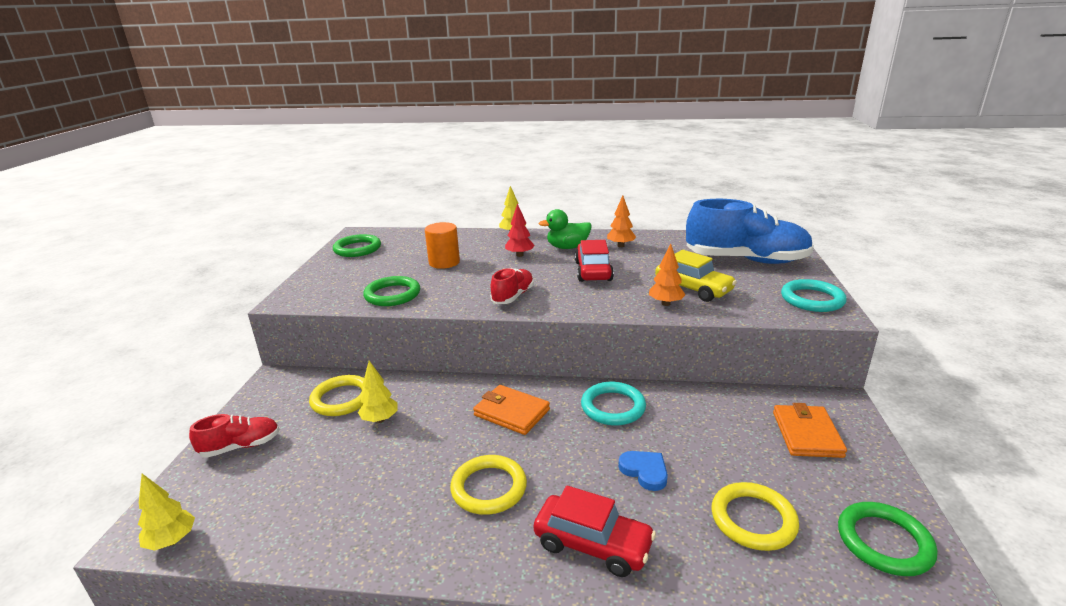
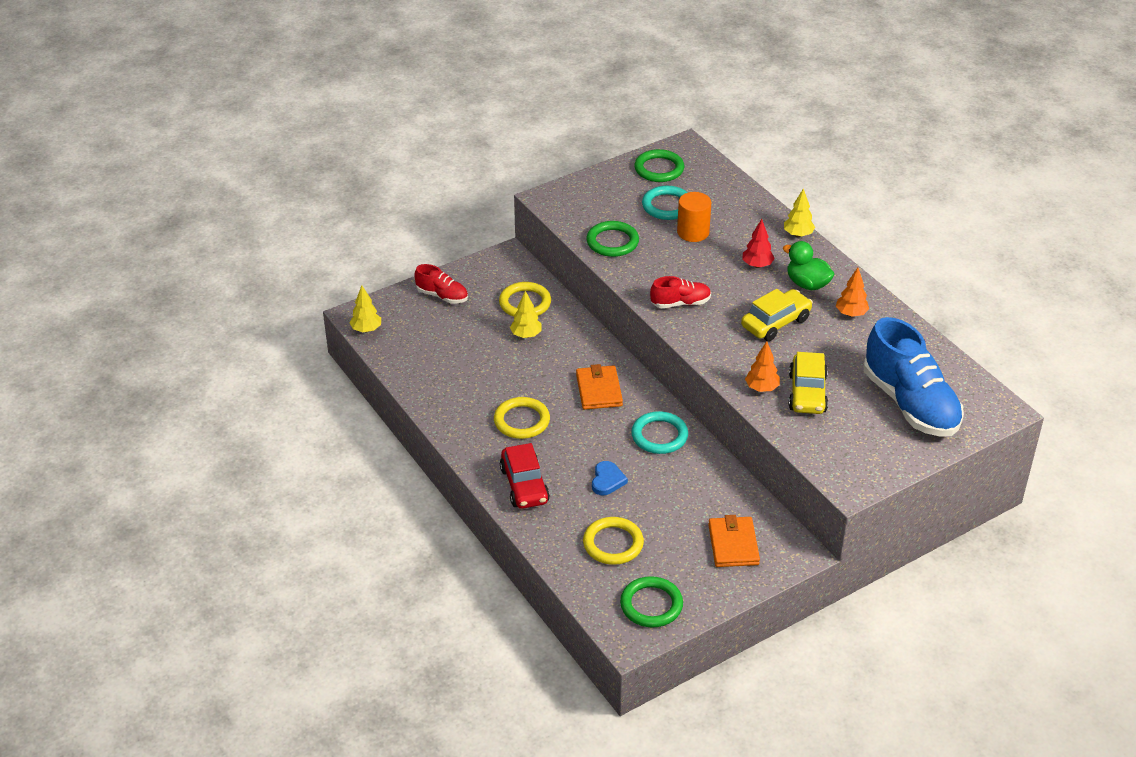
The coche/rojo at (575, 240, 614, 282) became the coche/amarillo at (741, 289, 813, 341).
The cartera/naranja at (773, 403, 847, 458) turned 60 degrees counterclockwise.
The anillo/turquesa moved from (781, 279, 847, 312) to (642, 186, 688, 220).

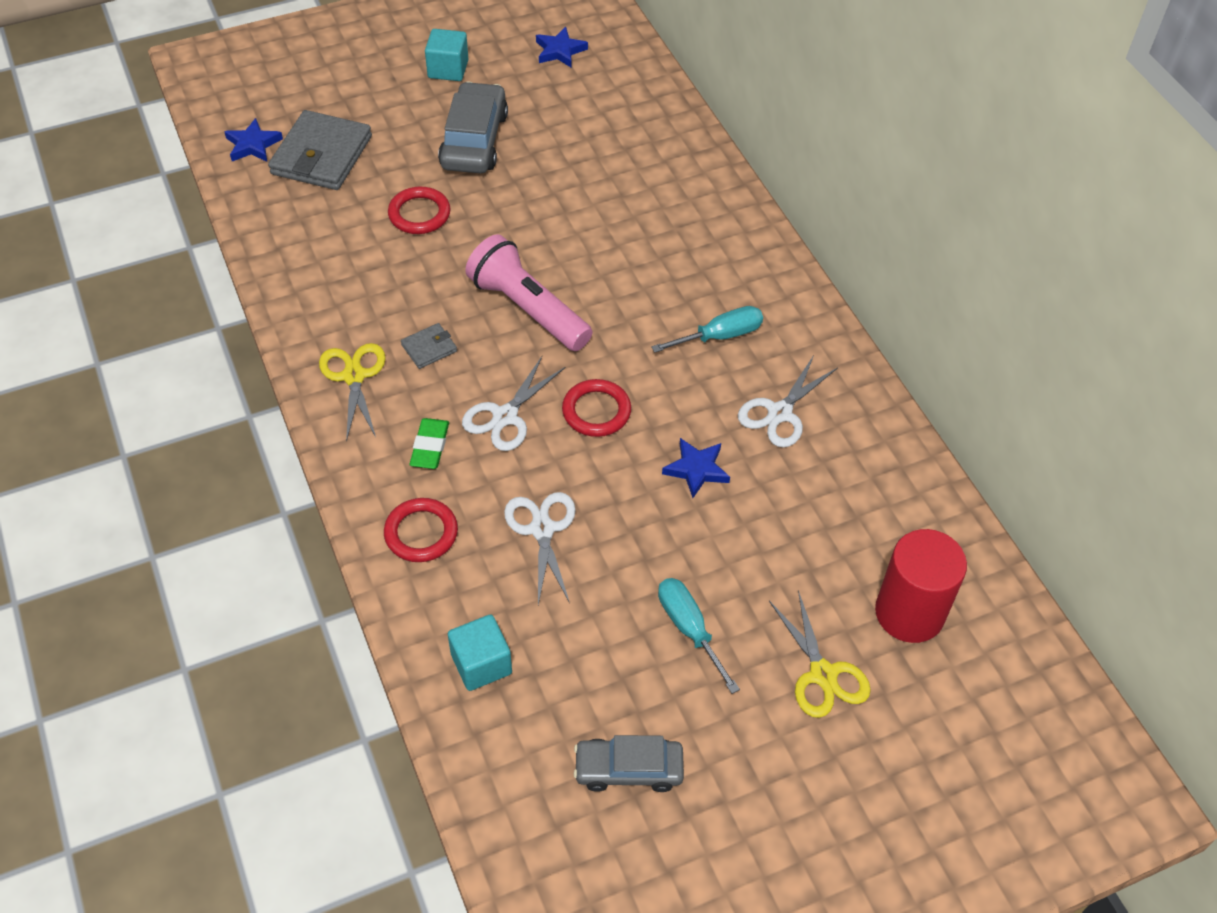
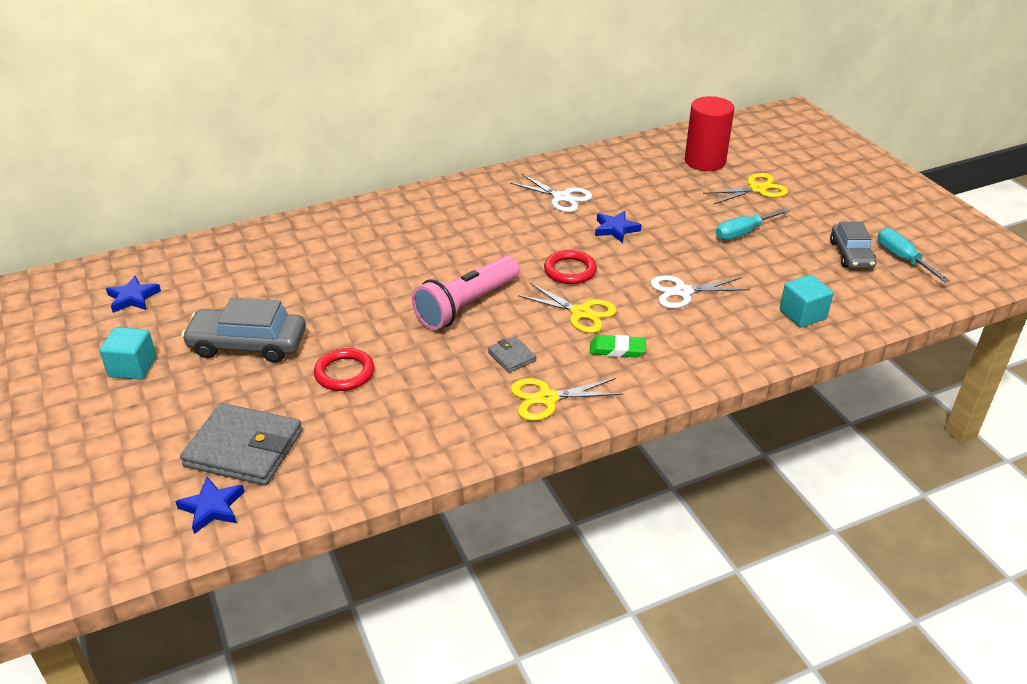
The anillo/rojo at (384, 498, 458, 562) disappeared.
The tijeras/blanco at (462, 356, 566, 451) became the tijeras/amarillo at (518, 283, 617, 333).
The destornillador/turquesa moved from (651, 306, 763, 353) to (878, 228, 950, 282).

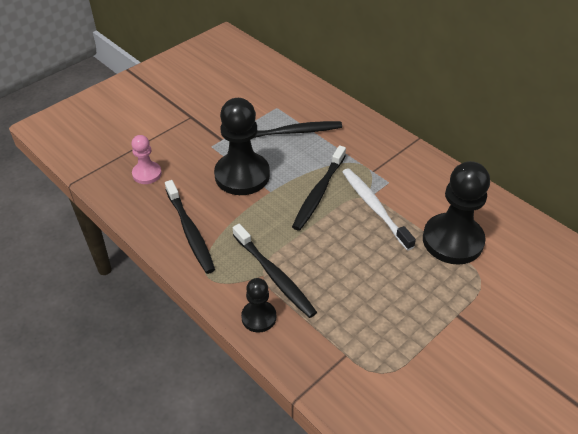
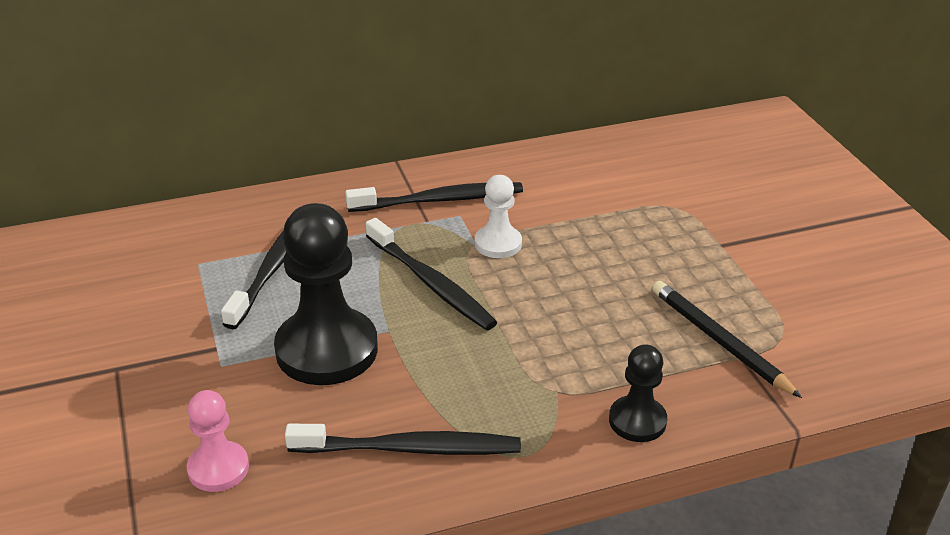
The cepillo de dientes/negro moved from (233, 224, 317, 318) to (345, 182, 523, 212).
The cepillo de dientes/blanco at (342, 168, 416, 251) was replaced by the peón/blanco at (475, 175, 522, 258).
The peón/negro at (423, 161, 490, 265) disappeared.
The lápiz/negro at (652, 281, 802, 398) appeared.

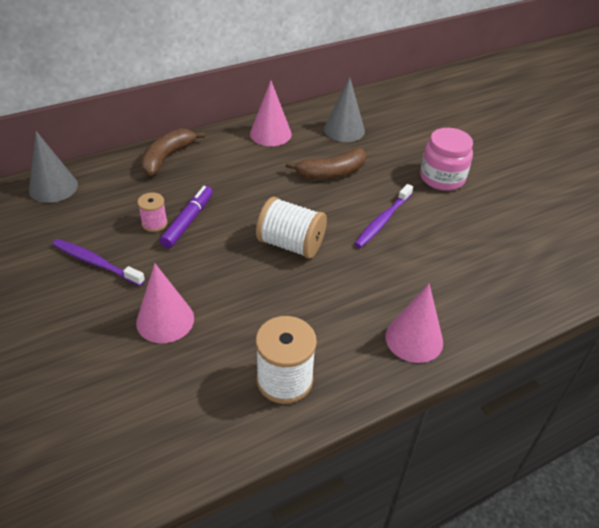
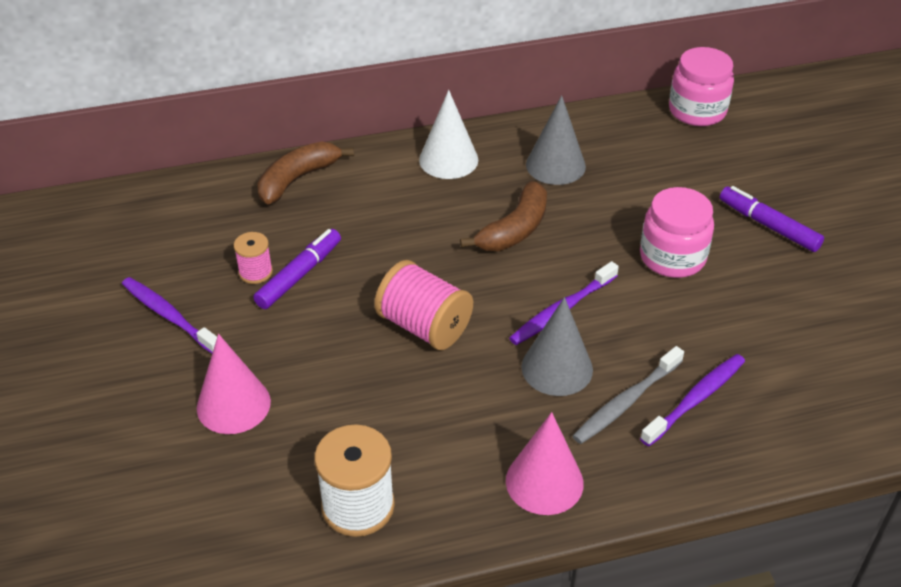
The cono/gris moved from (29, 131, 78, 203) to (521, 297, 593, 396).
The cono/rosa at (250, 81, 292, 146) became the cono/blanco at (419, 90, 478, 179).
The carrete/blanco at (256, 197, 327, 259) became the carrete/rosa at (375, 260, 473, 350).
The plátano/marrón at (286, 148, 367, 179) turned 45 degrees counterclockwise.
The cepillo de dientes/gris at (573, 346, 684, 444) appeared.
The cepillo de dientes/morado at (640, 354, 745, 446) appeared.
The tarro/rosa at (669, 47, 734, 126) appeared.
The rotulador/morado at (720, 186, 824, 252) appeared.

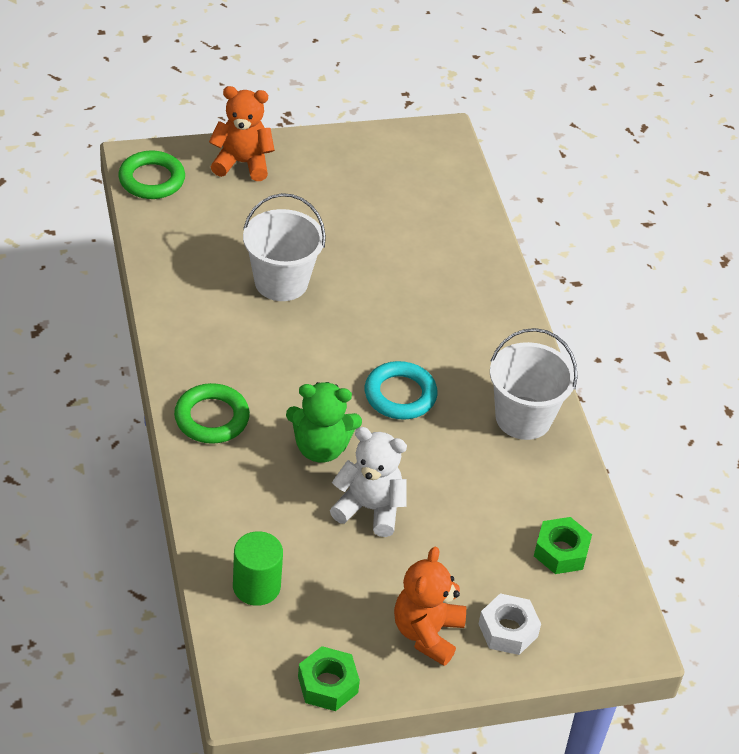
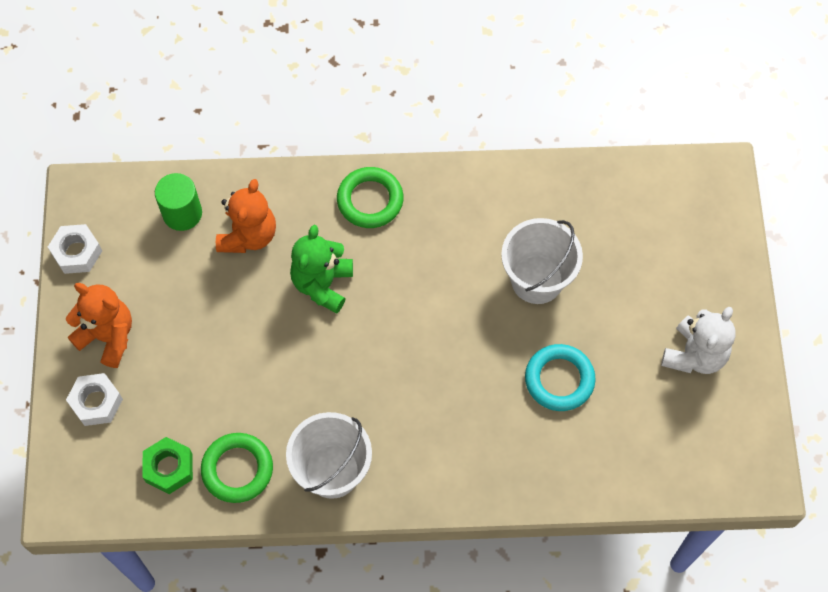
The anillo/verde moved from (118, 150, 185, 199) to (201, 433, 273, 503).
The osito/naranja moved from (209, 86, 275, 181) to (216, 179, 276, 253).
The tuerca/verde at (298, 646, 360, 711) became the tuerca/blanco at (48, 224, 102, 274).
The osito/blanco moved from (330, 427, 407, 537) to (661, 307, 736, 374).
The anillo/turquesa moved from (365, 361, 438, 420) to (525, 344, 596, 411).

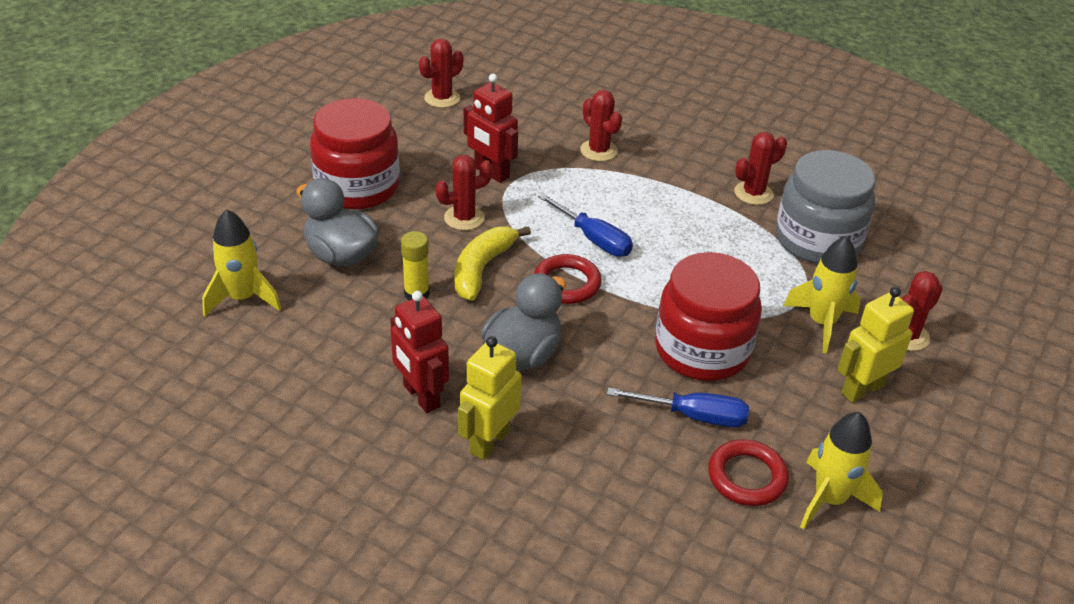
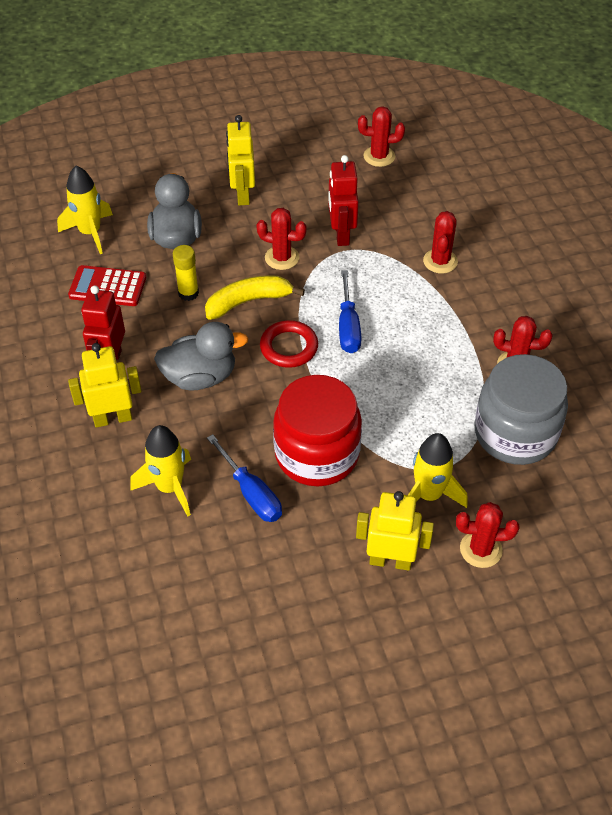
The tarro/rojo at (310, 98, 400, 210) was replaced by the robot/amarillo at (226, 115, 255, 205).
The anillo/rojo at (708, 439, 789, 506) disappeared.
The cohete/amarillo moved from (800, 412, 883, 529) to (130, 425, 191, 516).
The calculadora/rojo at (68, 265, 146, 306) appeared.

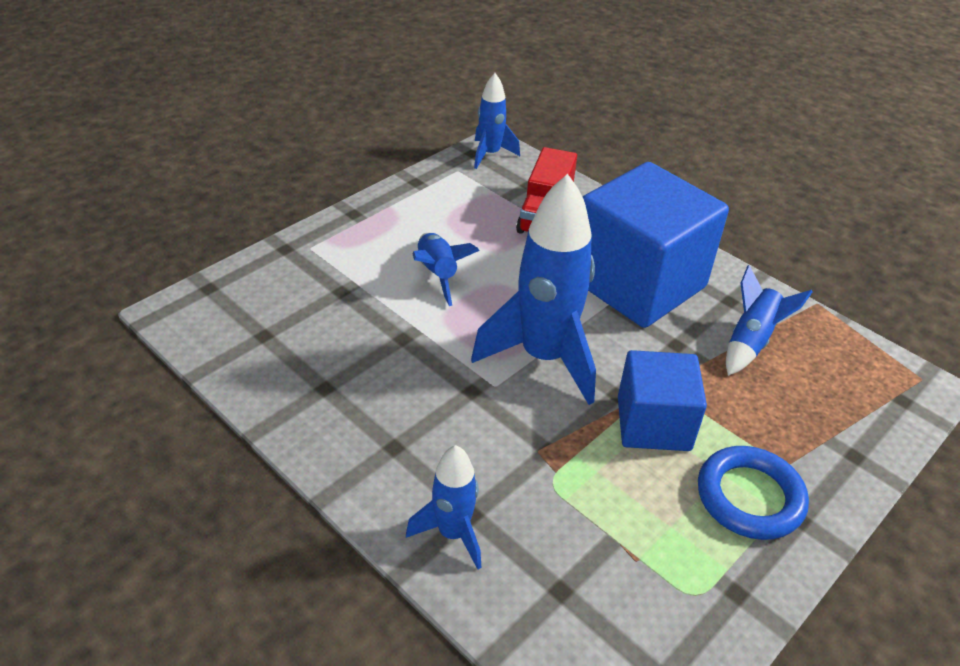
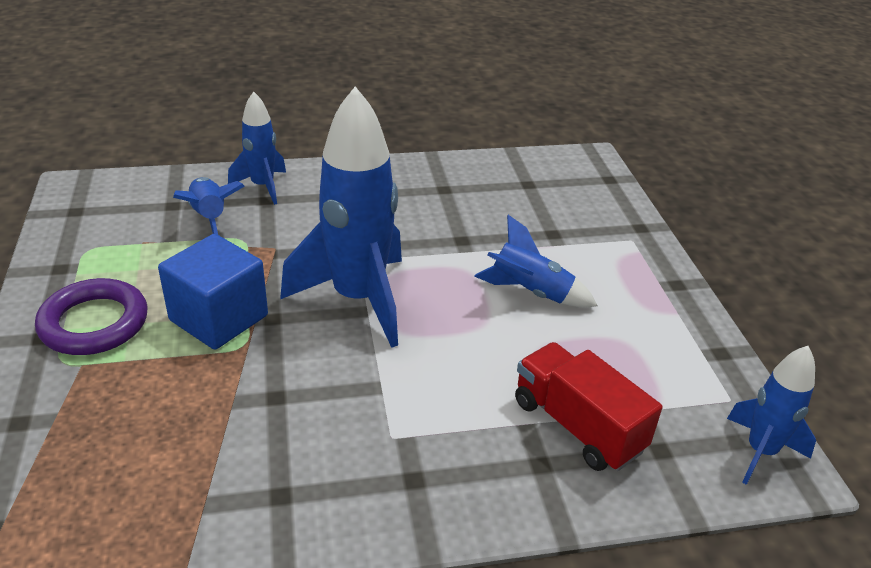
The cubo/azul at (583, 162, 729, 328) disappeared.
The anillo/azul at (698, 446, 809, 540) became the anillo/morado at (35, 278, 148, 355).
The cohete/azul moved from (726, 265, 812, 376) to (173, 177, 245, 235).

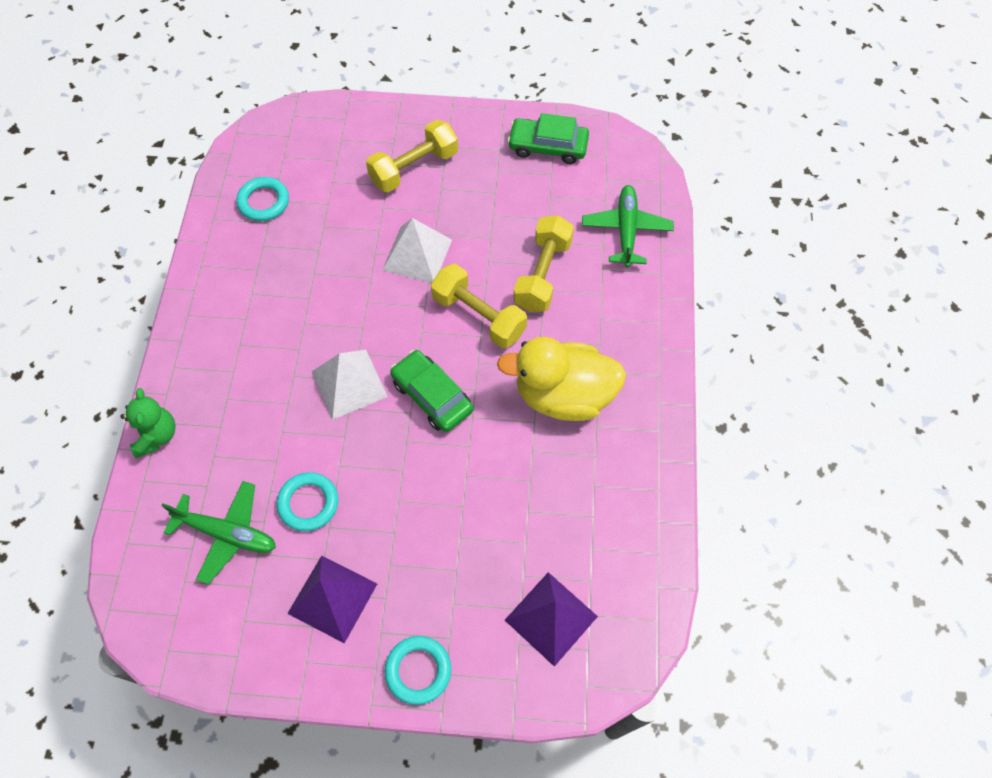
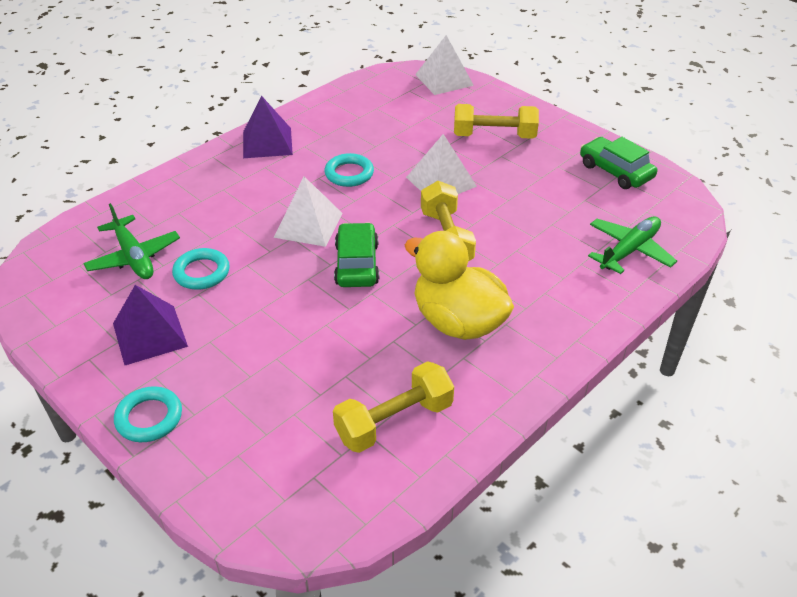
The osito/verde at (120, 388, 176, 458) disappeared.
The anillo/turquesa moved from (236, 177, 289, 221) to (324, 153, 374, 187).
The pirámide/morado moved from (505, 572, 598, 667) to (243, 96, 293, 158).
The mancuerna/amarillo moved from (513, 215, 574, 312) to (333, 361, 454, 453).
The pirámide/blanco at (415, 35, 474, 95) appeared.

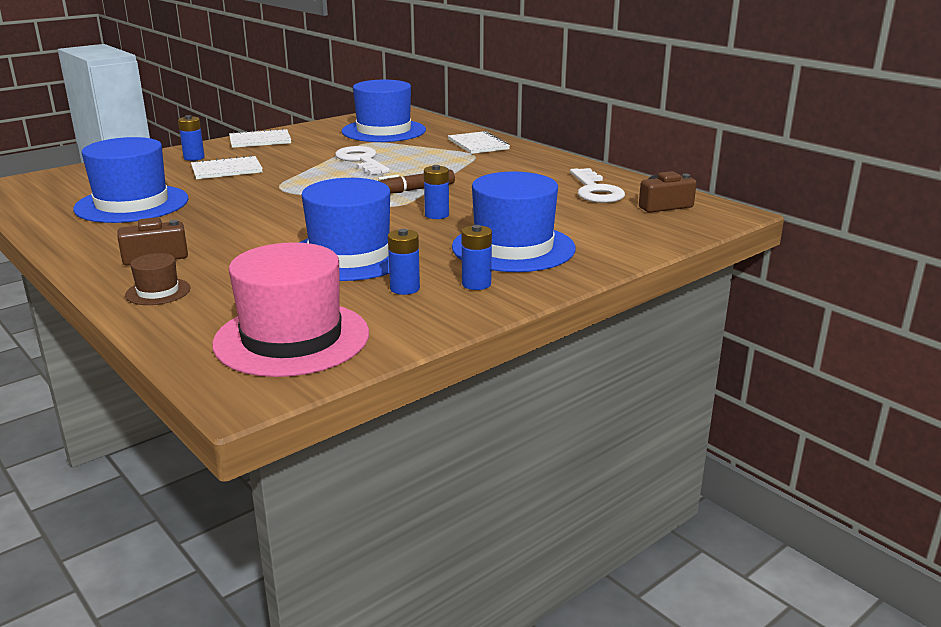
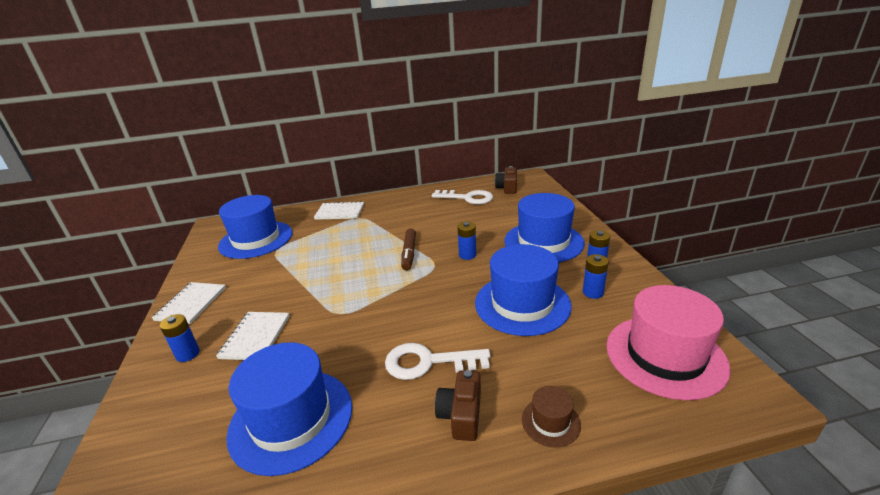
The llave/blanco moved from (335, 146, 390, 175) to (385, 343, 490, 380).

